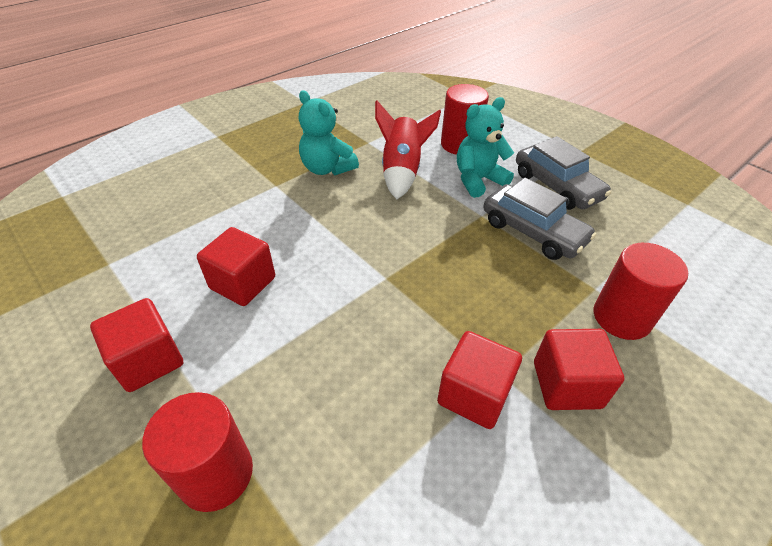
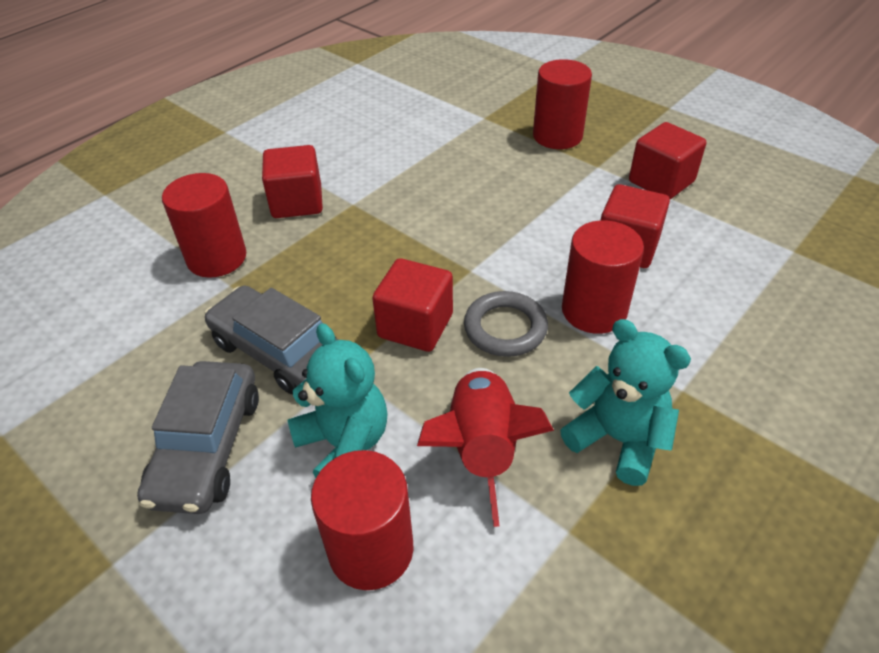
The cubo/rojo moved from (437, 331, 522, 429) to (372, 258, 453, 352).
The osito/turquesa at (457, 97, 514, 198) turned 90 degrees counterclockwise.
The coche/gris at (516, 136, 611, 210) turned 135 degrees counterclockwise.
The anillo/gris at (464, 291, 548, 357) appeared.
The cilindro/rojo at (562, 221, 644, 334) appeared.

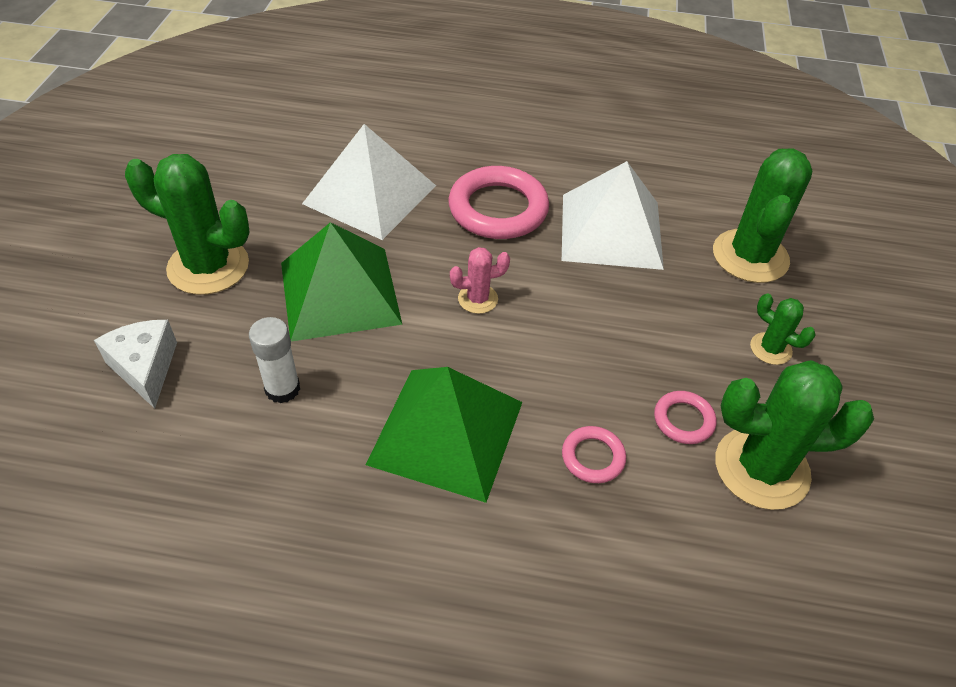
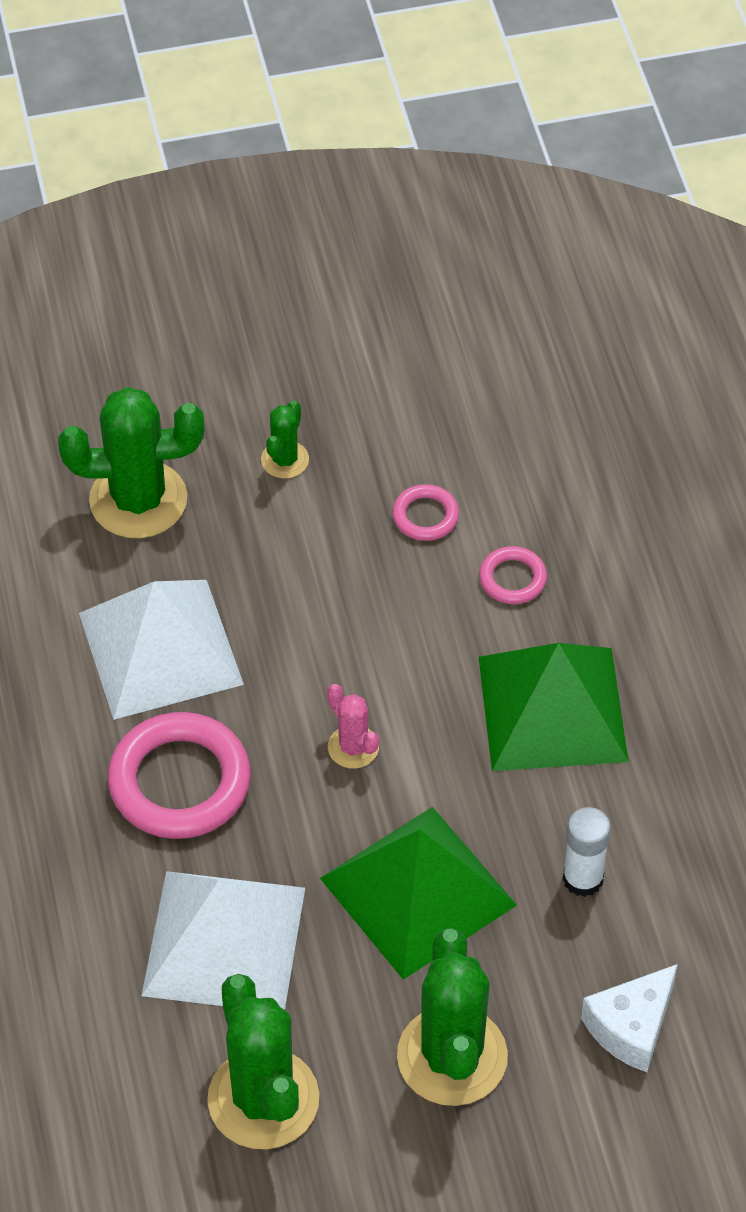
The cactus/verde moved from (715, 360, 874, 510) to (207, 974, 319, 1149).

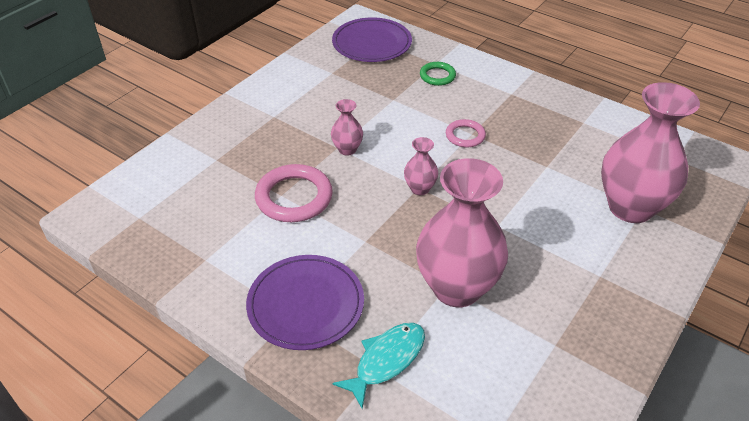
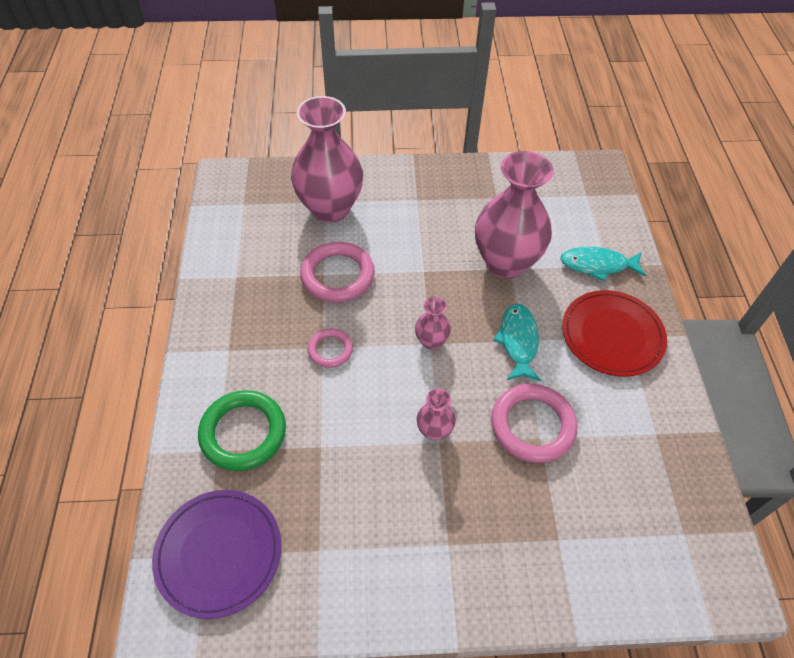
The plato/morado at (246, 255, 364, 350) became the plato/rojo at (562, 290, 667, 377).
The anillo/verde at (420, 62, 456, 86) changed to 1.77 times the size.
The anillo/rosa at (300, 242, 375, 303) appeared.
The pez/turquesa at (493, 304, 541, 381) appeared.

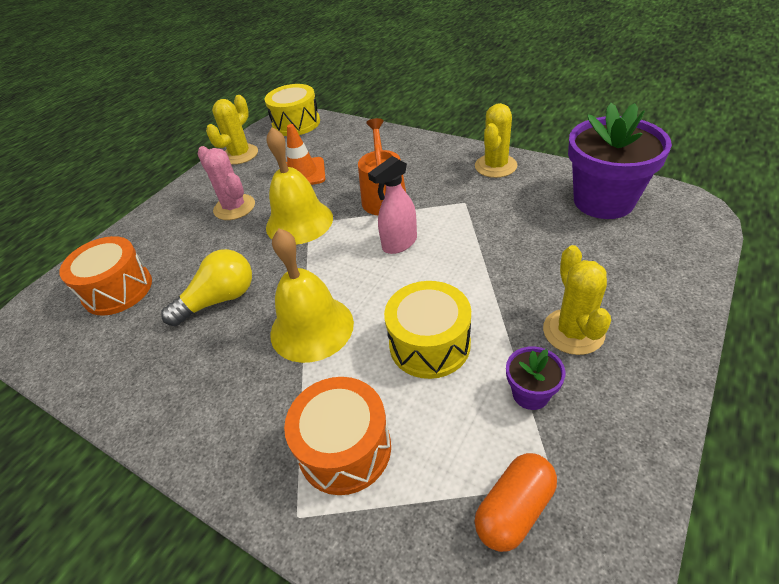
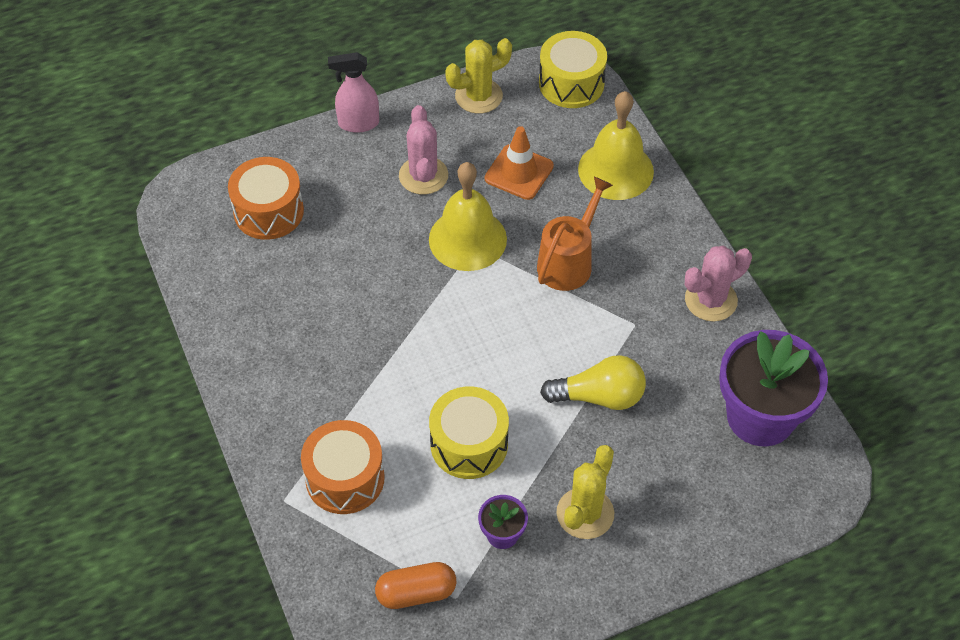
The bombilla/amarillo moved from (161, 249, 252, 326) to (540, 355, 646, 410).
The campana/amarillo moved from (270, 229, 354, 363) to (578, 91, 654, 200).
The pulverizador/rosa moved from (368, 156, 417, 254) to (328, 52, 379, 133).
The cactus/amarillo at (475, 103, 517, 178) became the cactus/rosa at (685, 246, 752, 322).

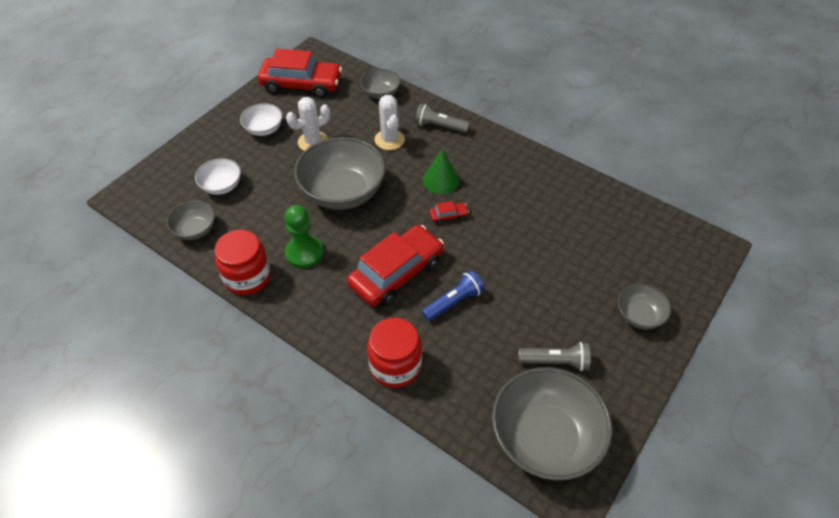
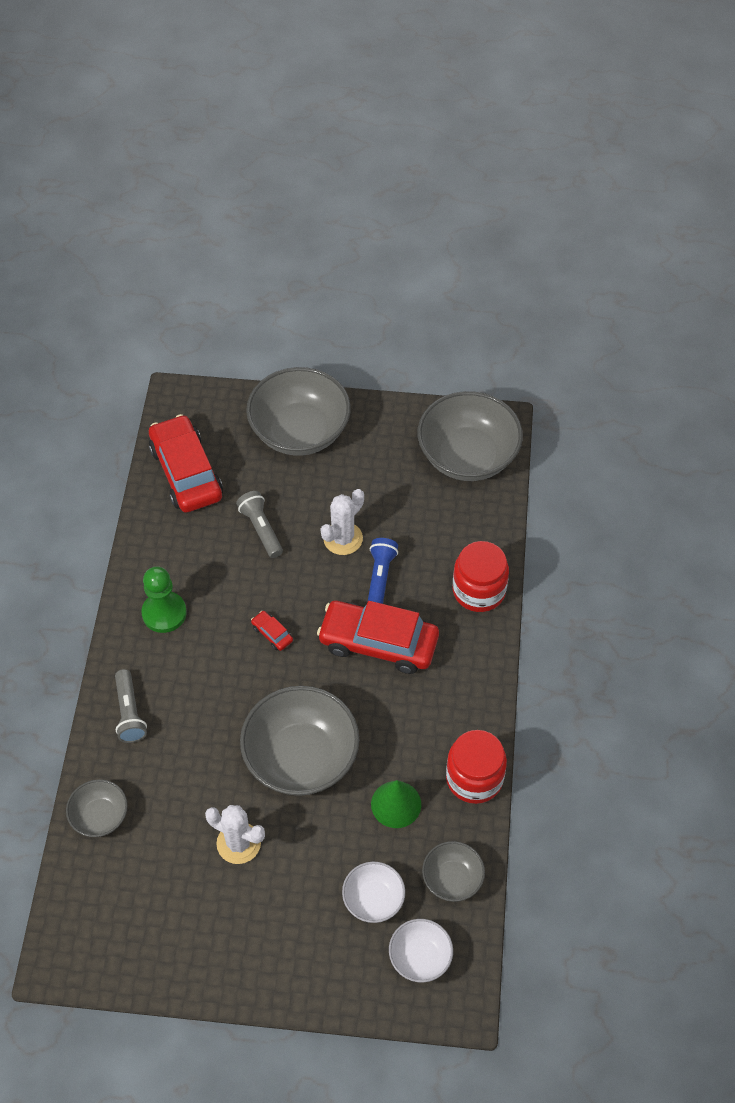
The cuenco/blanco moved from (240, 103, 283, 136) to (389, 919, 453, 983).
The coche/rojo moved from (257, 49, 342, 98) to (149, 414, 223, 512).
The peón/verde moved from (284, 205, 324, 268) to (141, 566, 187, 633).
The cactus/blanco moved from (374, 95, 405, 150) to (321, 489, 364, 555).
The lámpara de mano/azul at (422, 270, 485, 321) turned 75 degrees clockwise.
The cono/verde moved from (423, 149, 459, 194) to (371, 780, 421, 828).
The lámpara de mano/gris moved from (518, 342, 590, 371) to (236, 491, 283, 558).
The cuenco/gris at (618, 284, 671, 329) changed to 1.96 times the size.

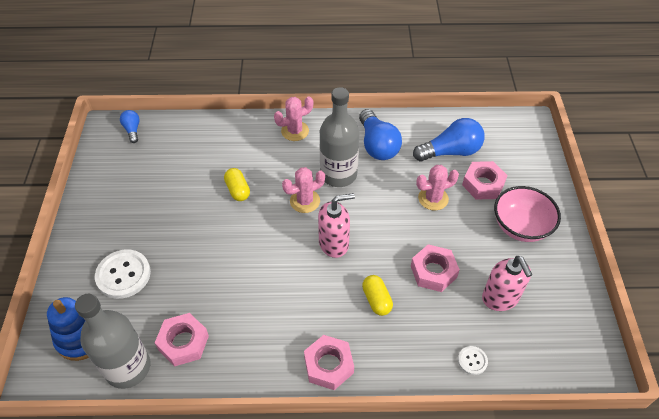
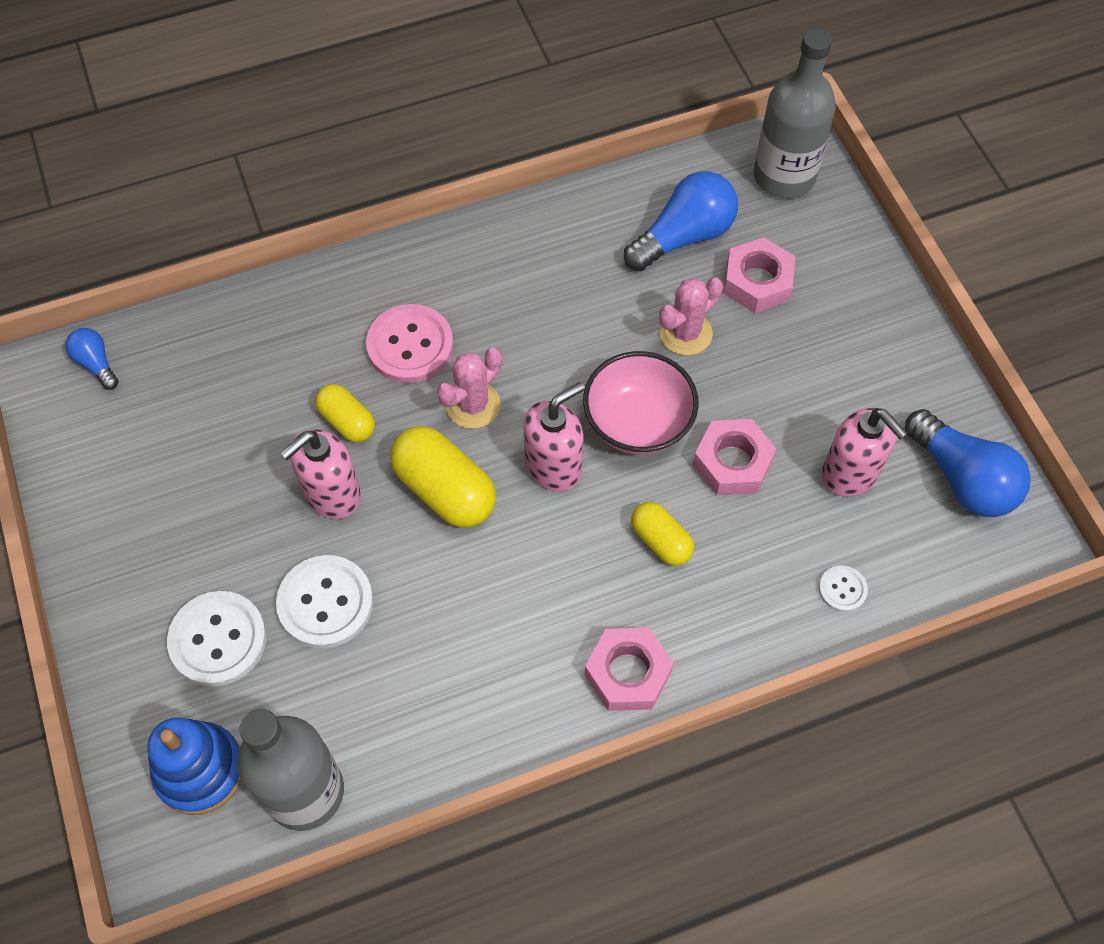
The tuerca/rosa at (155, 313, 209, 366) disappeared.
The cactus/rosa at (274, 96, 313, 141) disappeared.
The botella/gris moved from (320, 87, 360, 187) to (754, 28, 836, 198).
The bombilla/azul moved from (359, 109, 402, 160) to (905, 409, 1031, 517).
The cuenco/rosa moved from (494, 186, 561, 242) to (583, 351, 699, 455).
The botón/blanco at (276, 555, 373, 648) appeared.
The dispensador de jabón/rosa at (280, 429, 361, 519) appeared.
The botón/rosa at (366, 304, 453, 383) appeared.
The cápsula/amarillo at (390, 426, 496, 528) appeared.

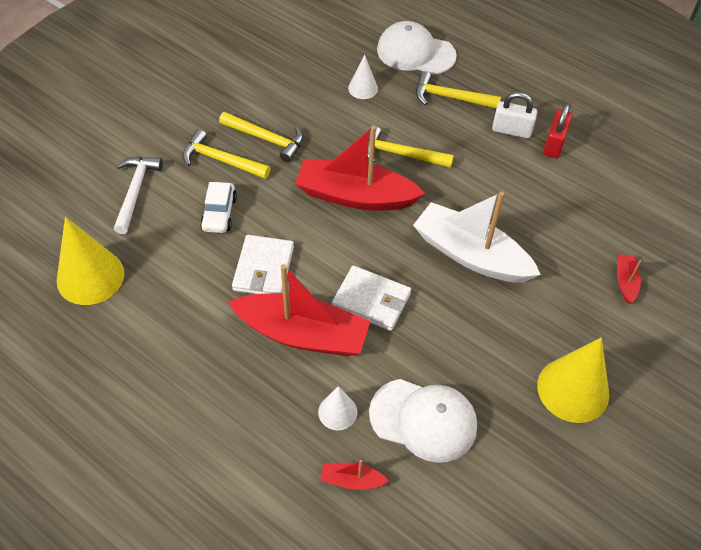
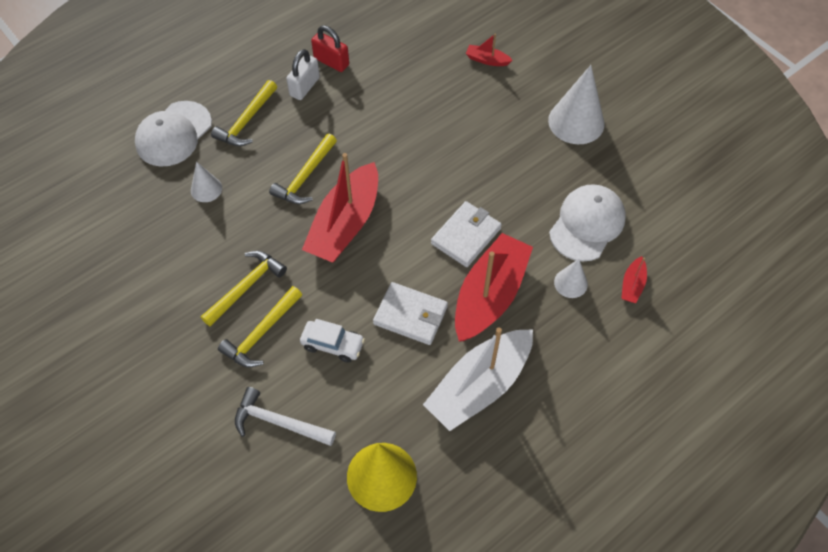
The barco/blanco moved from (413, 191, 541, 282) to (423, 328, 533, 431).
The cono/amarillo at (537, 337, 609, 423) became the cono/blanco at (548, 65, 605, 144).

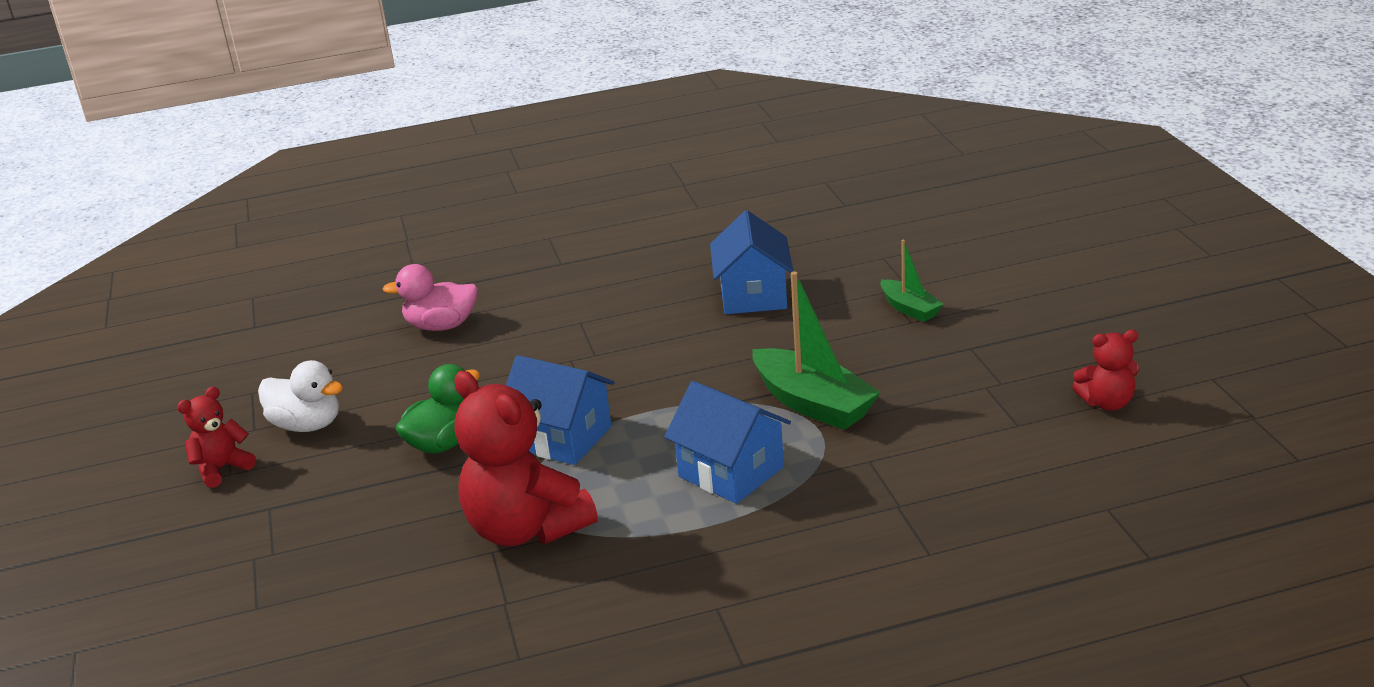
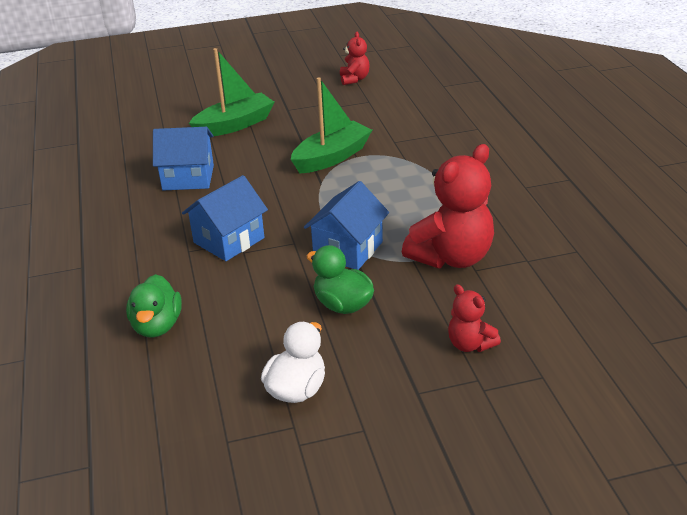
The osito/rojo moved from (177, 386, 256, 488) to (448, 284, 501, 352).
The pato/rosa at (383, 264, 478, 331) became the pato/verde at (126, 274, 182, 338).
The casa/azul moved from (664, 381, 791, 504) to (182, 175, 268, 261).
The barco/verde at (881, 240, 943, 322) changed to 1.77 times the size.

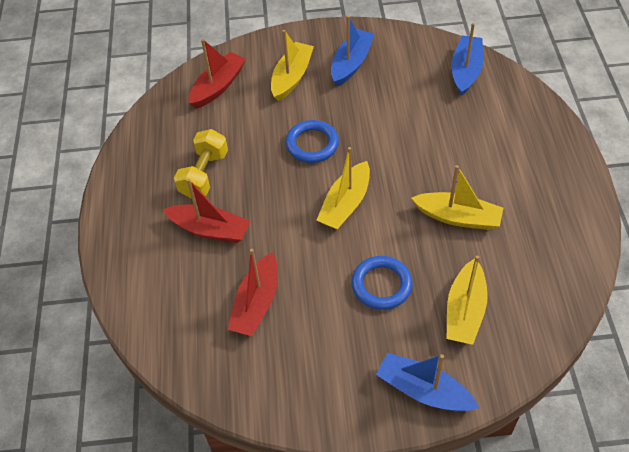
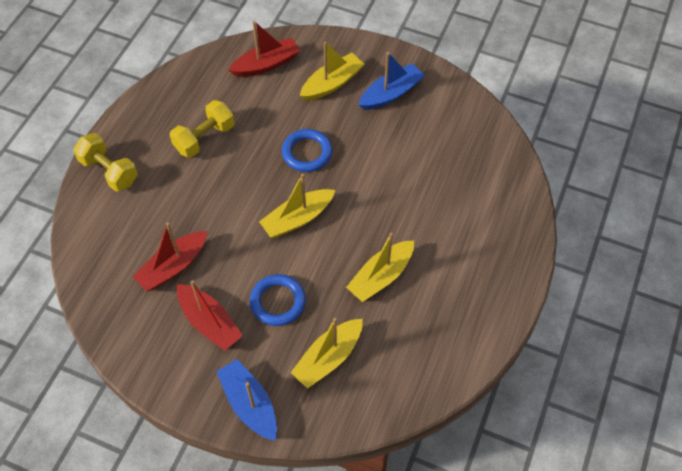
The barco/rojo moved from (163, 179, 250, 243) to (177, 280, 243, 351).
The barco/amarillo at (411, 165, 503, 230) turned 90 degrees clockwise.
The barco/azul at (451, 23, 483, 96) disappeared.
The mancuerna/amarillo at (73, 133, 138, 191) appeared.

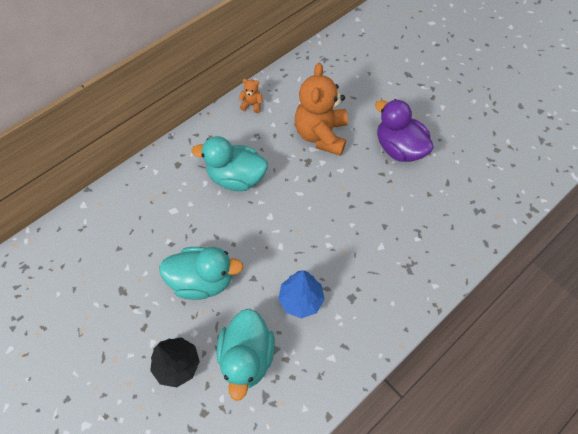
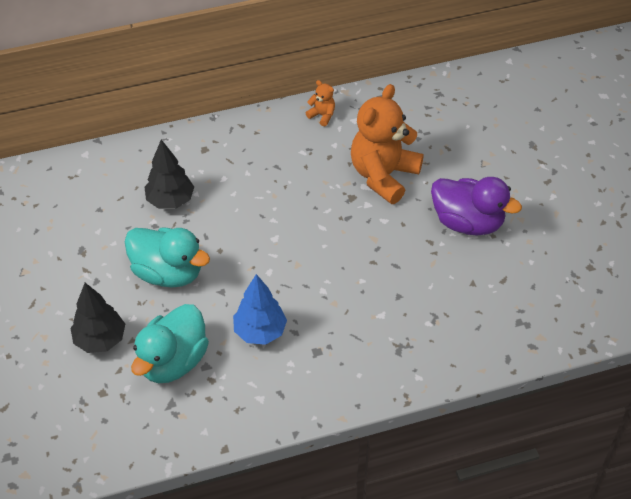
The pato/turquesa at (192, 136, 268, 191) disappeared.
The pato/morado at (375, 99, 434, 162) turned 135 degrees clockwise.
The árbol/negro at (145, 140, 194, 209) appeared.

